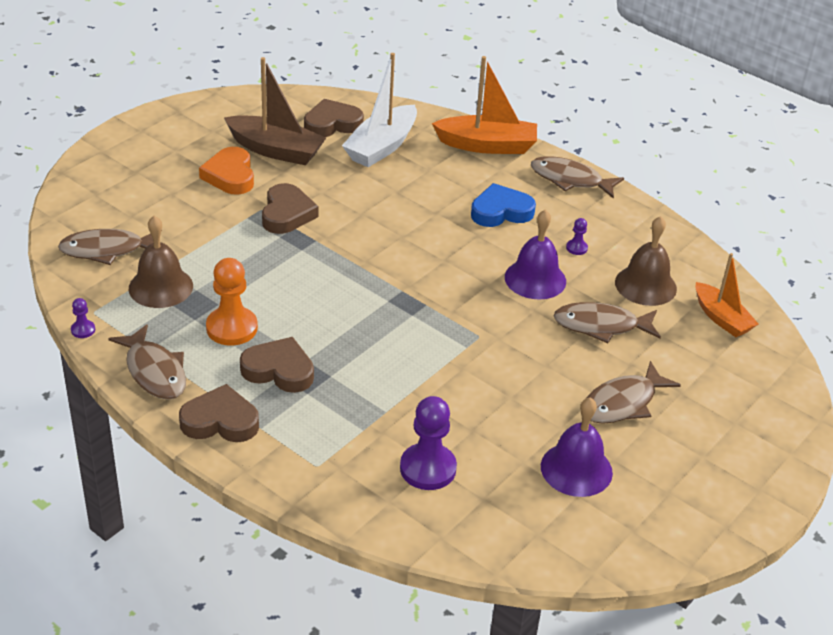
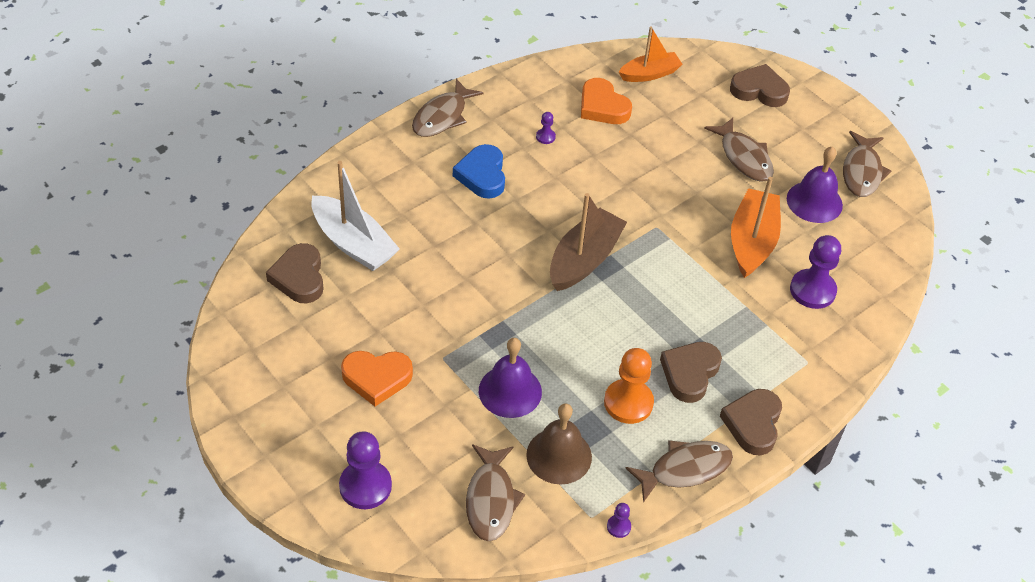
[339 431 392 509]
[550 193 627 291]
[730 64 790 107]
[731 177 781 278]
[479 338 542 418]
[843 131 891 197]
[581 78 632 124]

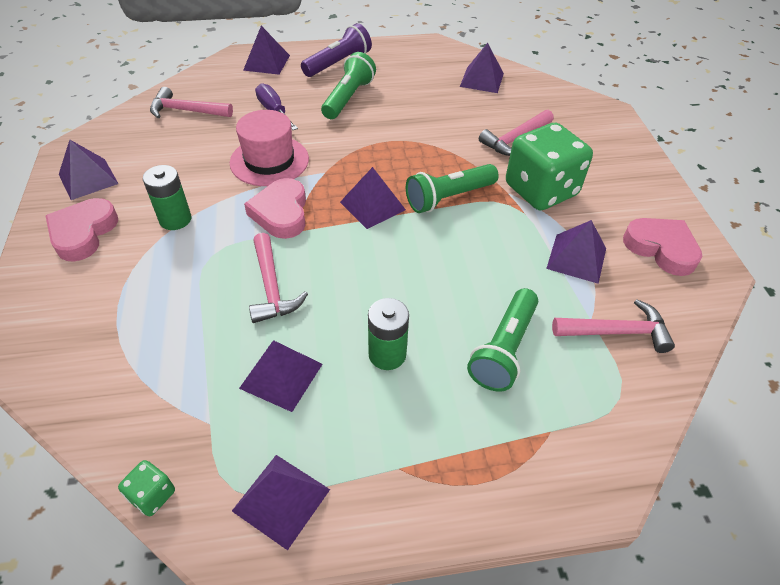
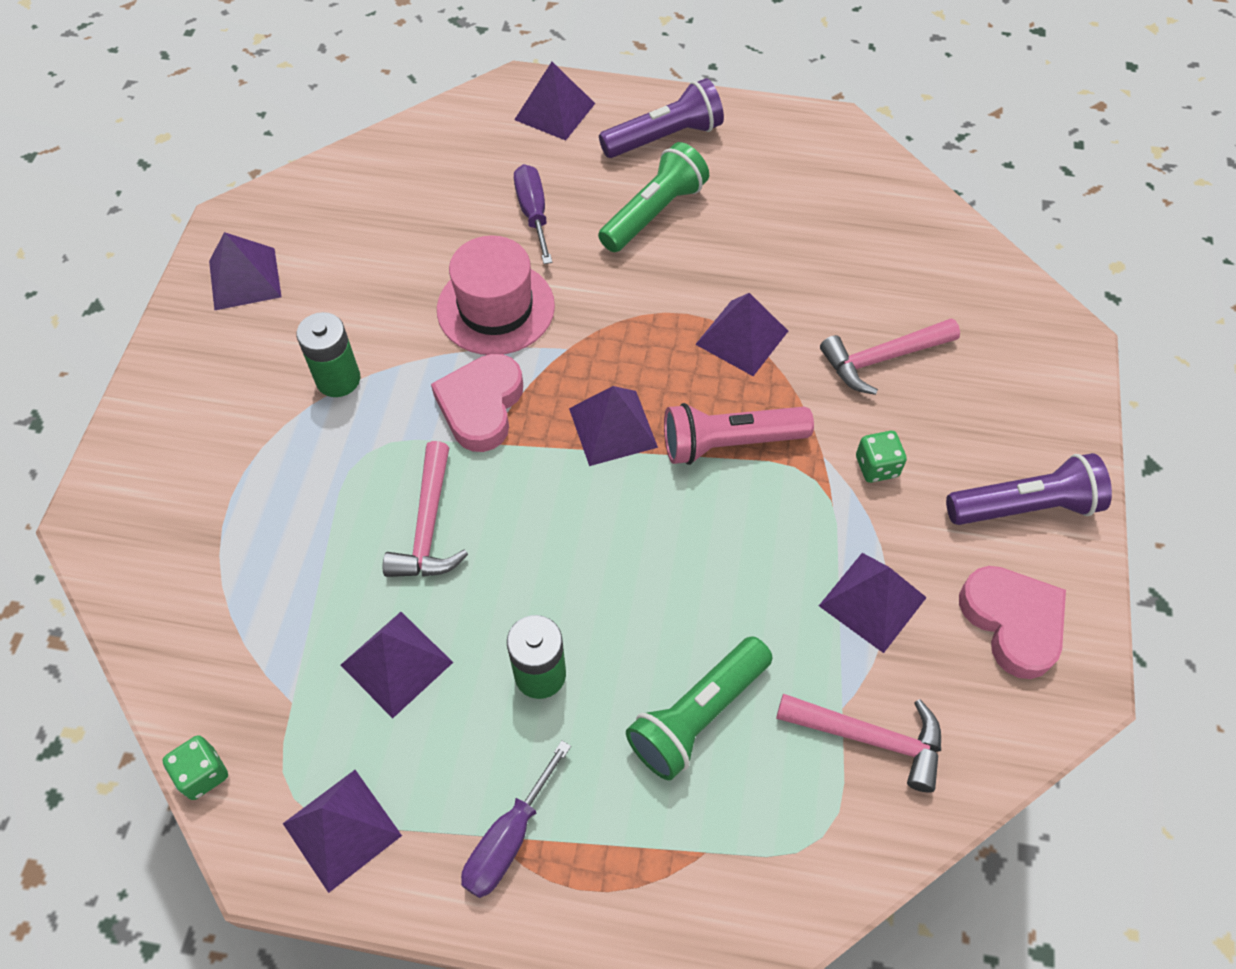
[46 198 118 262] (first image)
[150 87 233 118] (first image)
[461 741 571 898]
[946 453 1112 525]
[695 293 788 376]
[664 403 814 465]
[856 431 907 483]

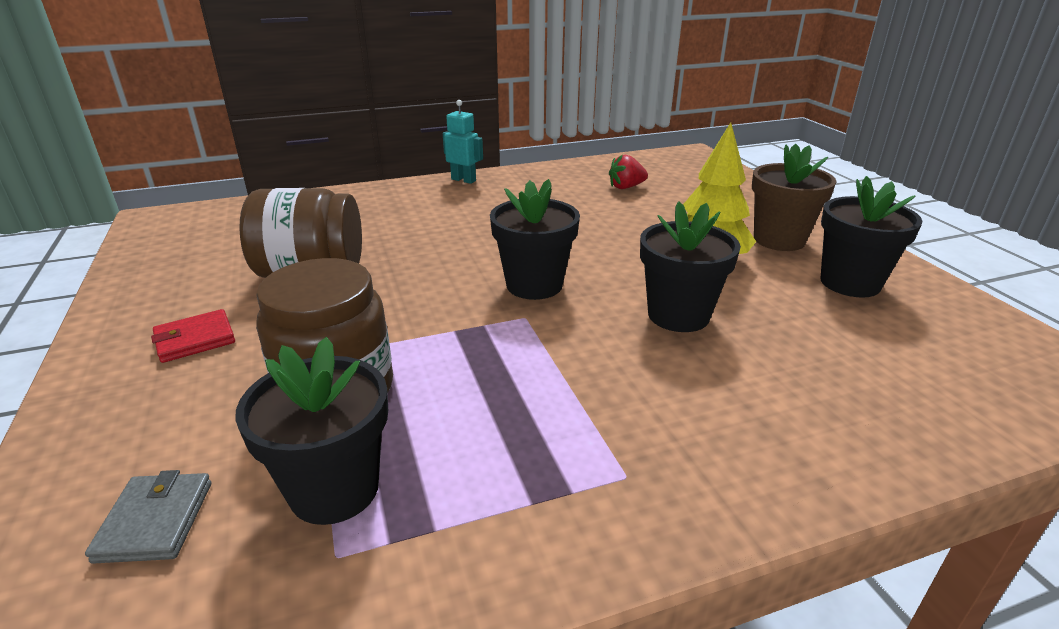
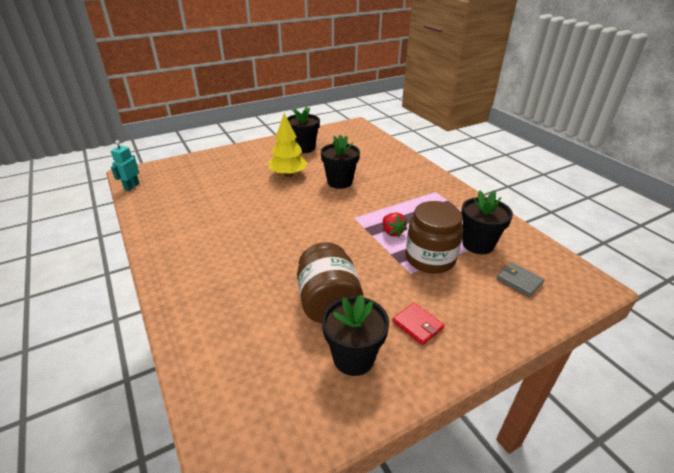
[752 144 837 251] (first image)
[111 140 140 191]
[322 295 389 376]
[383 213 407 237]
[496 262 545 297]

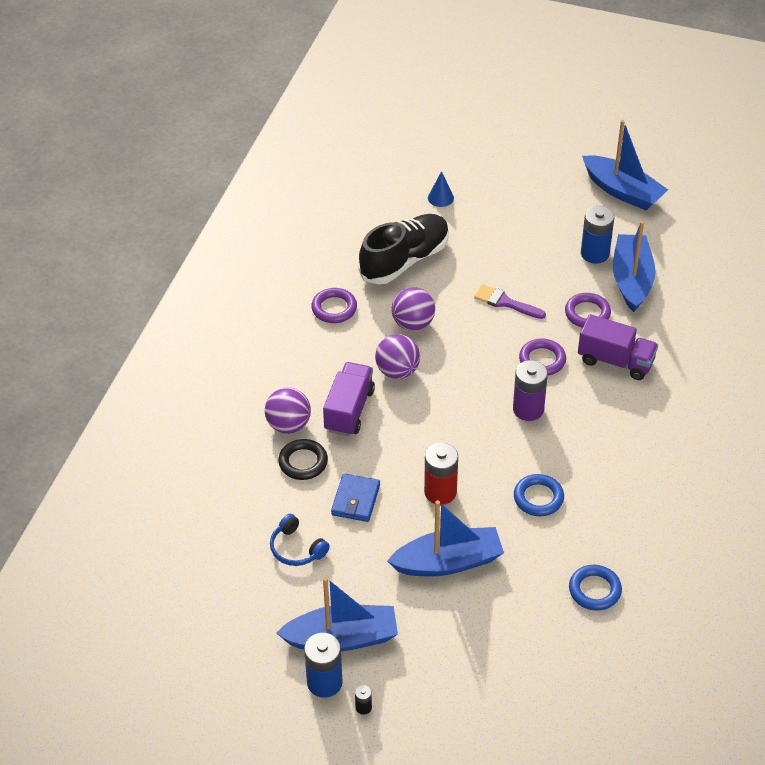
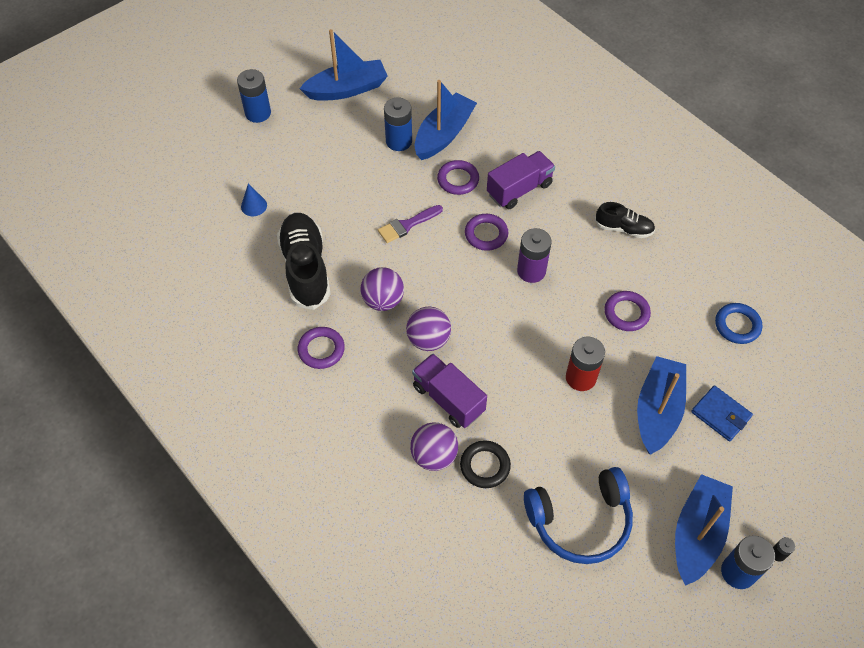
[237 69 271 123]
[595 202 655 238]
[691 385 753 441]
[604 291 651 331]
[415 80 477 160]
[524 467 633 564]

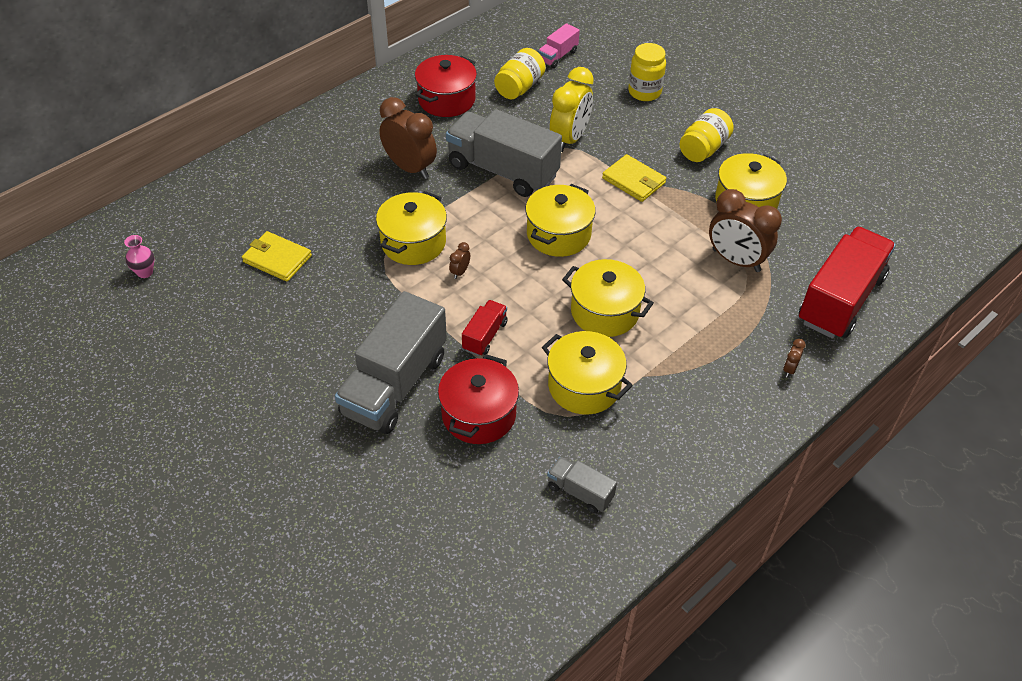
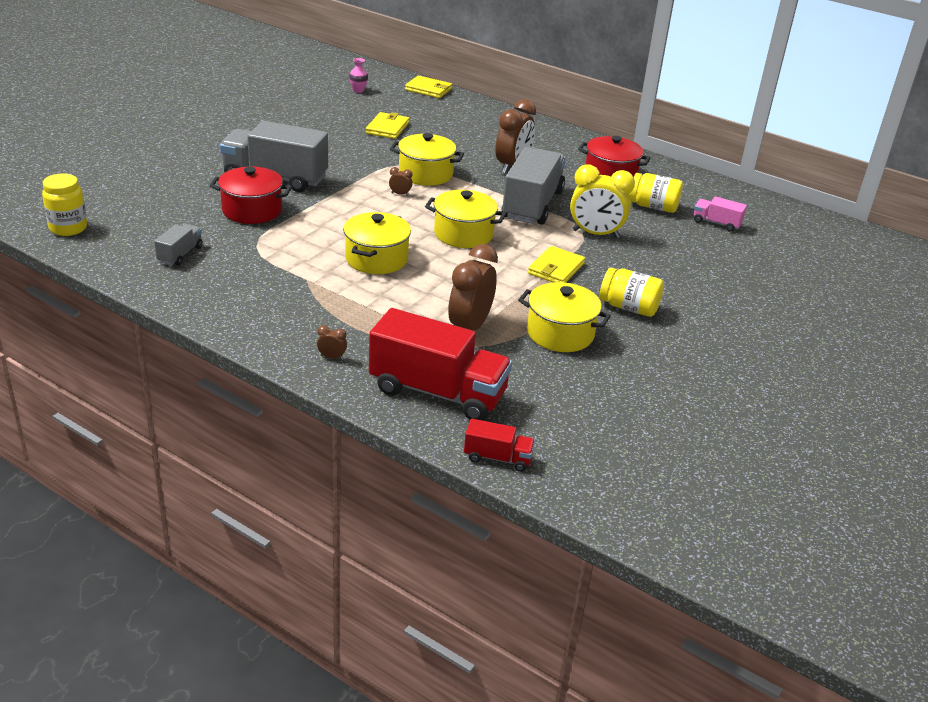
[542 331 633 415] (first image)
[405 75 452 98]
[464 419 535 472]
[42 173 87 236]

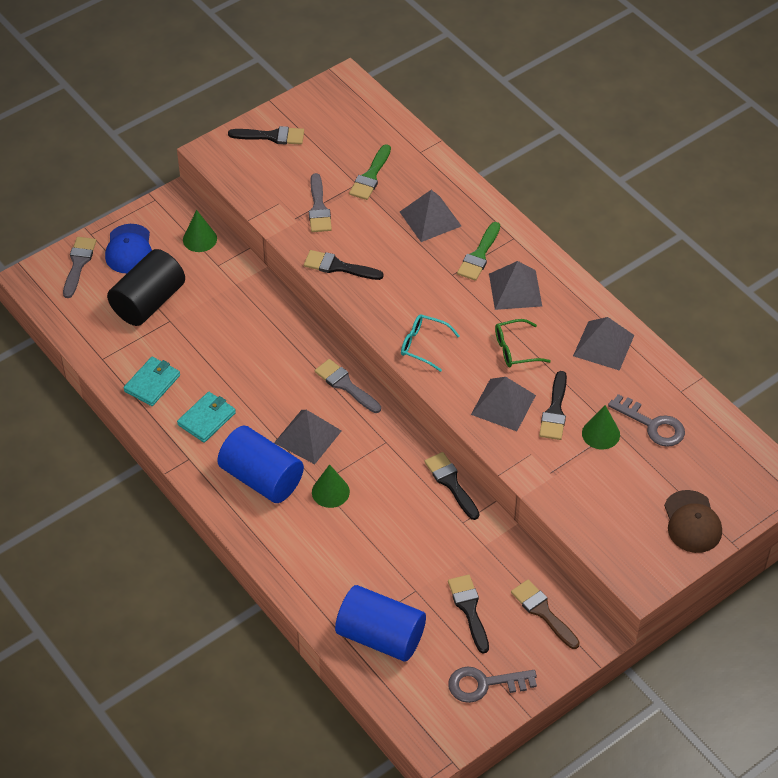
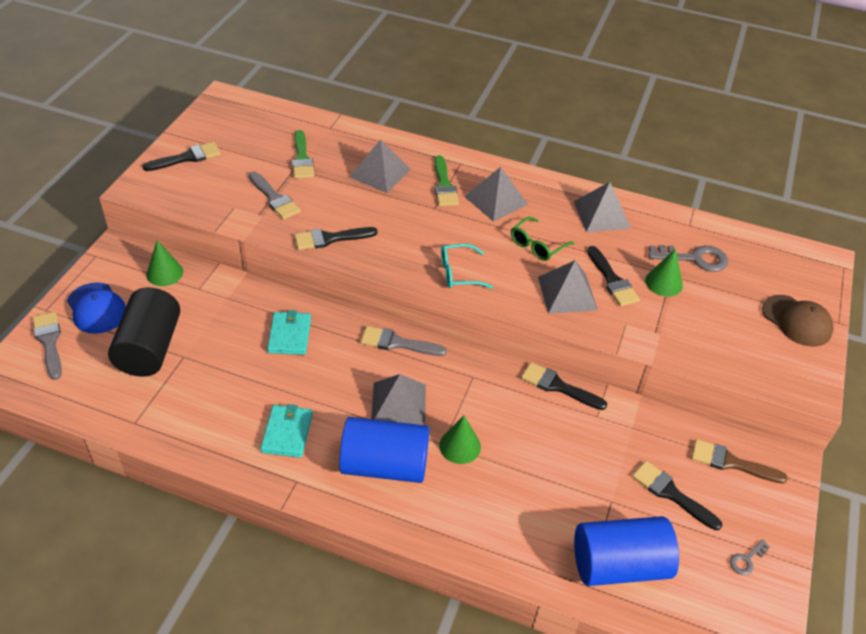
[267 310 311 355]
[730 539 770 575]

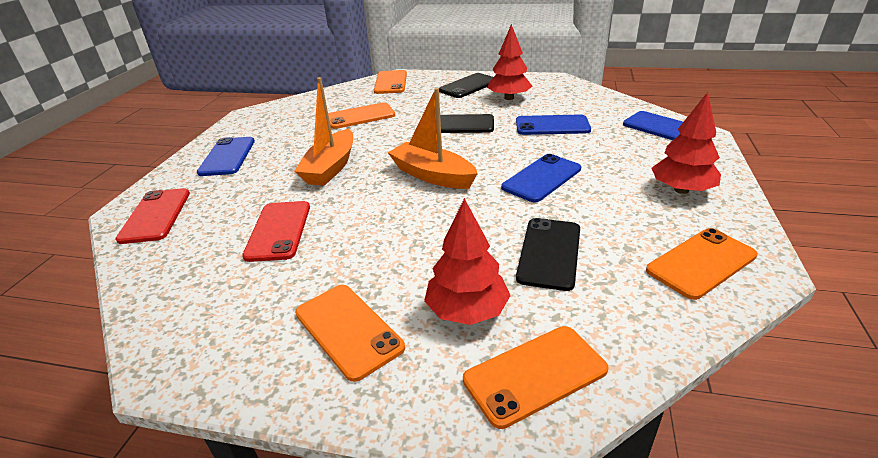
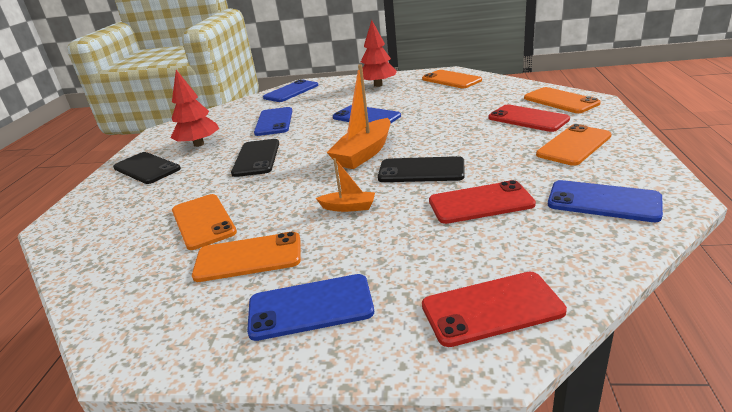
[548 180 663 222]
[192 232 301 282]
[378 156 465 182]
[488 105 570 132]
[316 158 375 212]

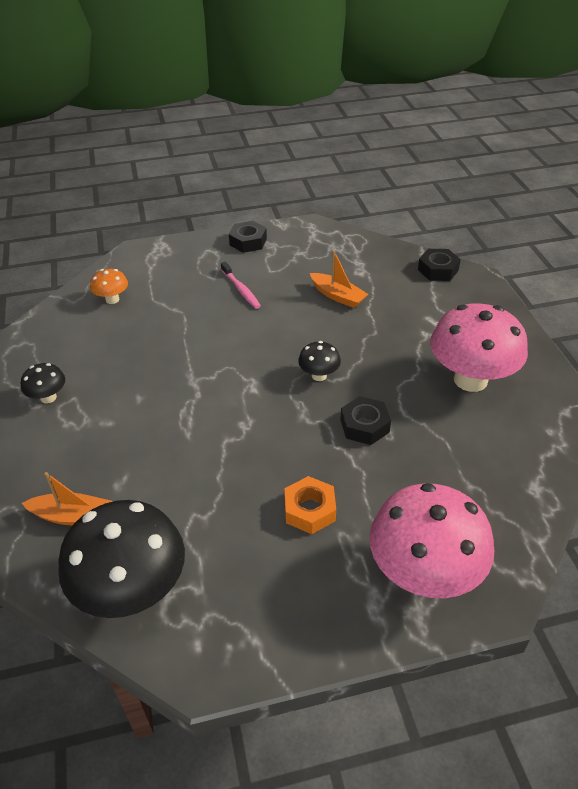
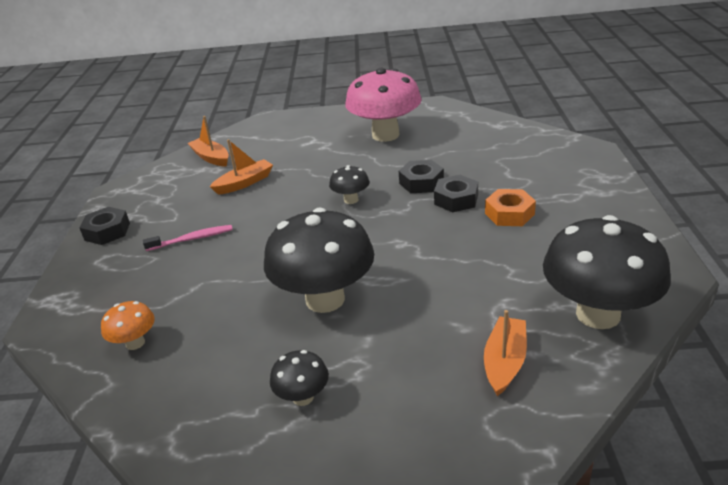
[370 483 495 598] (first image)
[188 116 229 167]
[264 207 374 313]
[434 175 478 212]

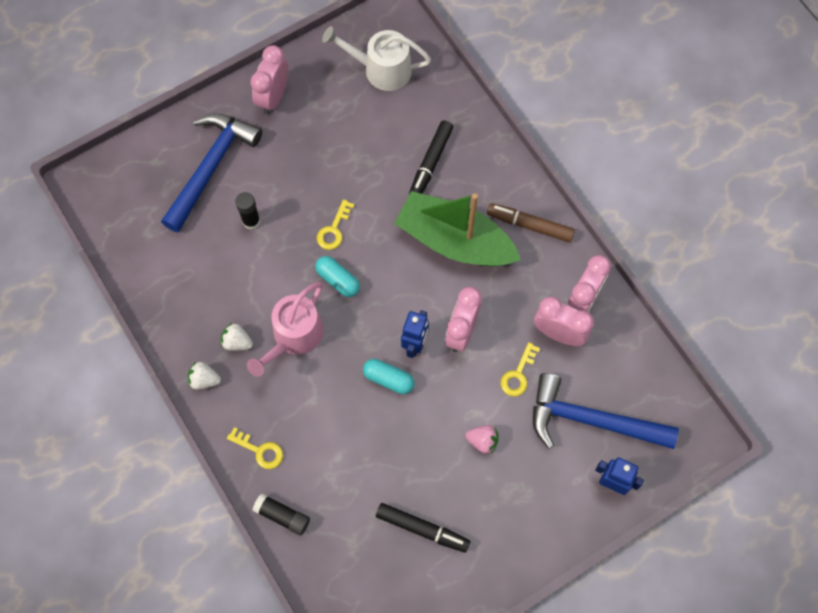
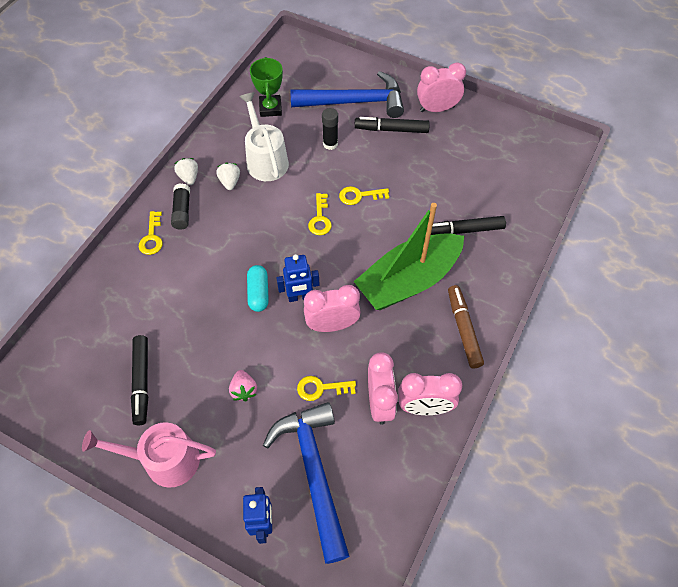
[250 57 283 117]
[354 117 430 133]
[82 422 216 488]
[171 183 190 230]
[239 92 289 181]
[308 193 332 235]
[353 203 464 310]

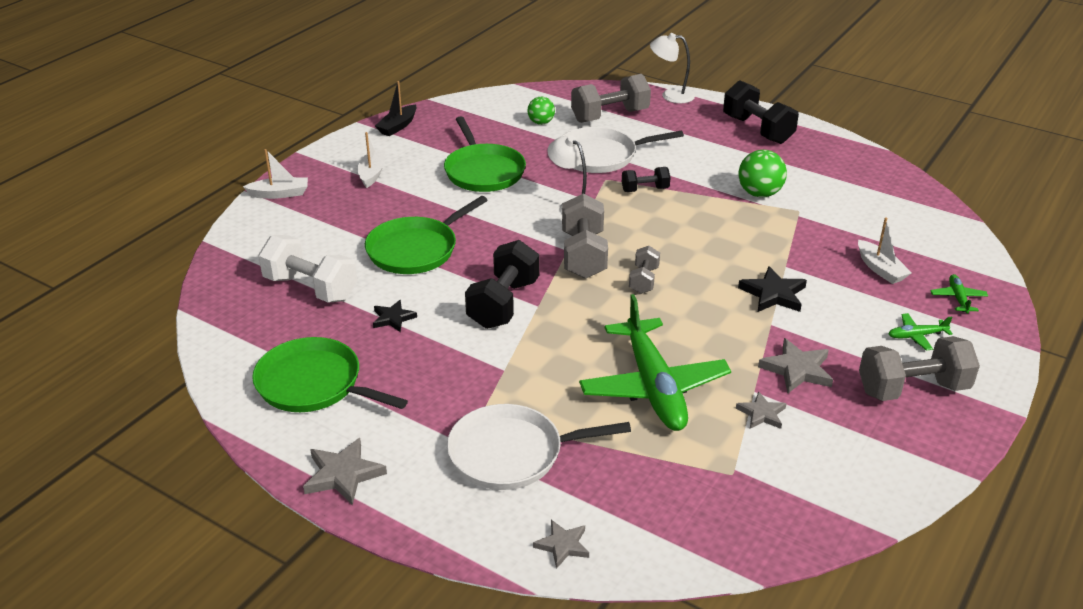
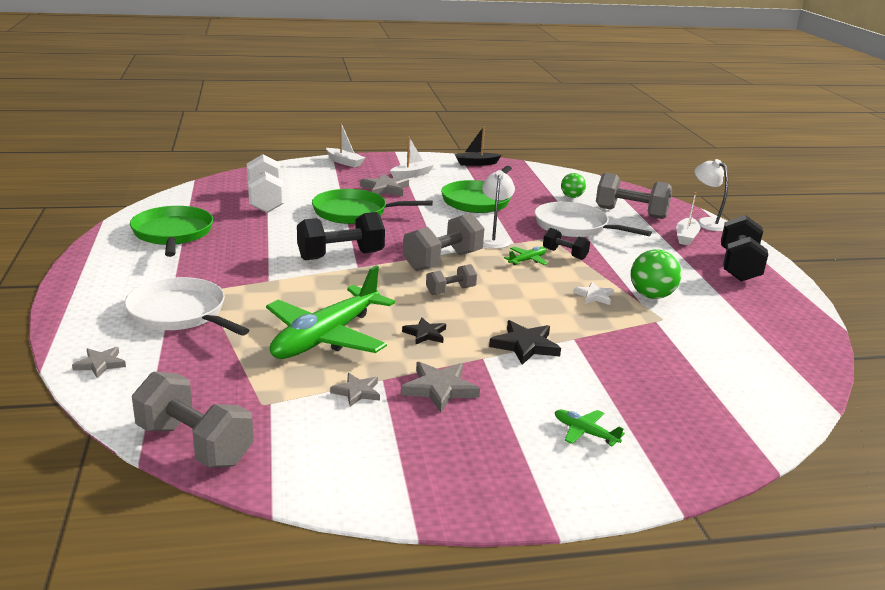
[573 282 614 305]
[360 173 409 196]
[402 317 446 345]
[676 192 700 245]
[132 371 254 467]
[504 247 548 265]

